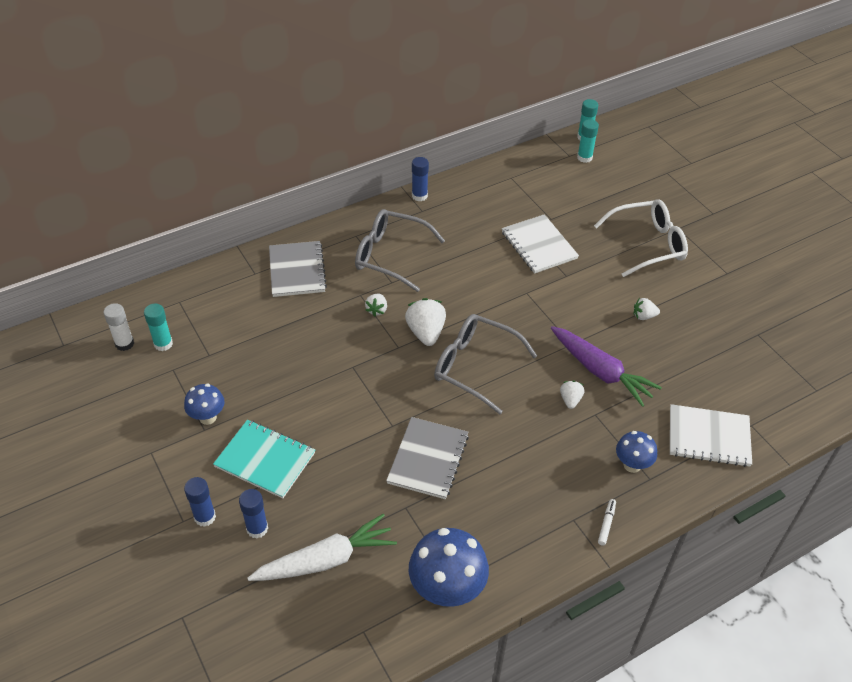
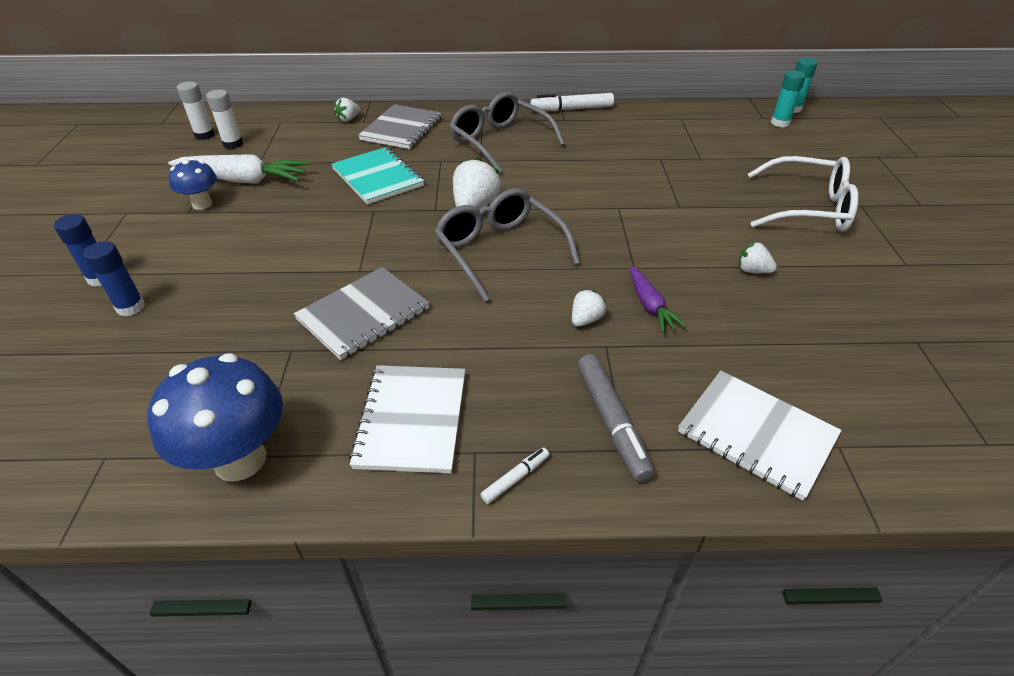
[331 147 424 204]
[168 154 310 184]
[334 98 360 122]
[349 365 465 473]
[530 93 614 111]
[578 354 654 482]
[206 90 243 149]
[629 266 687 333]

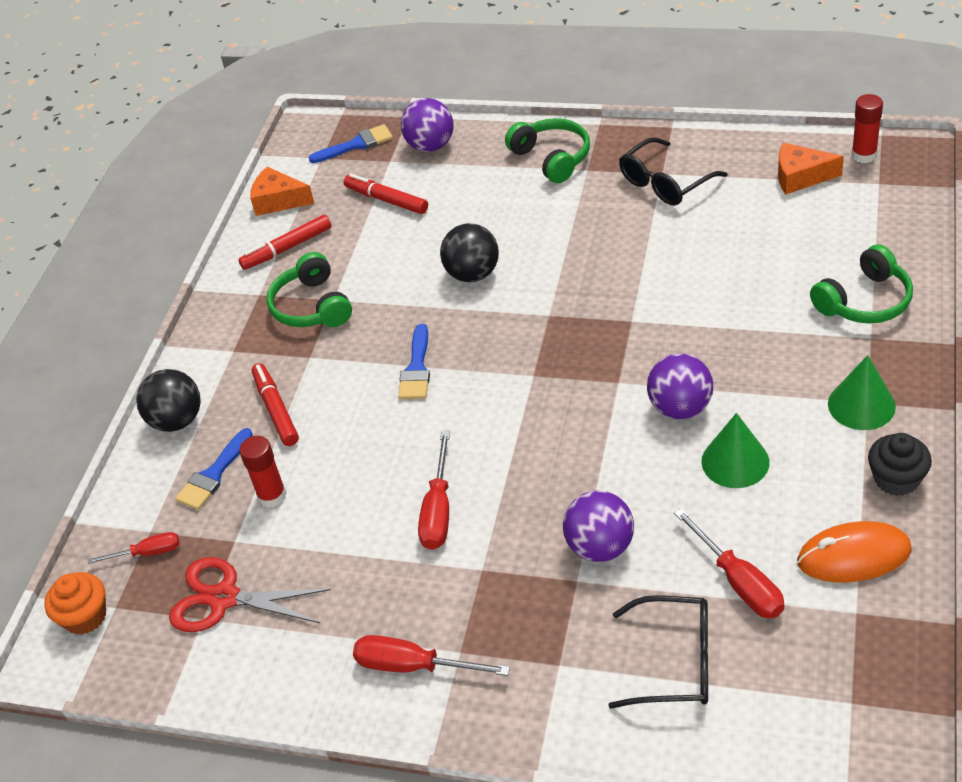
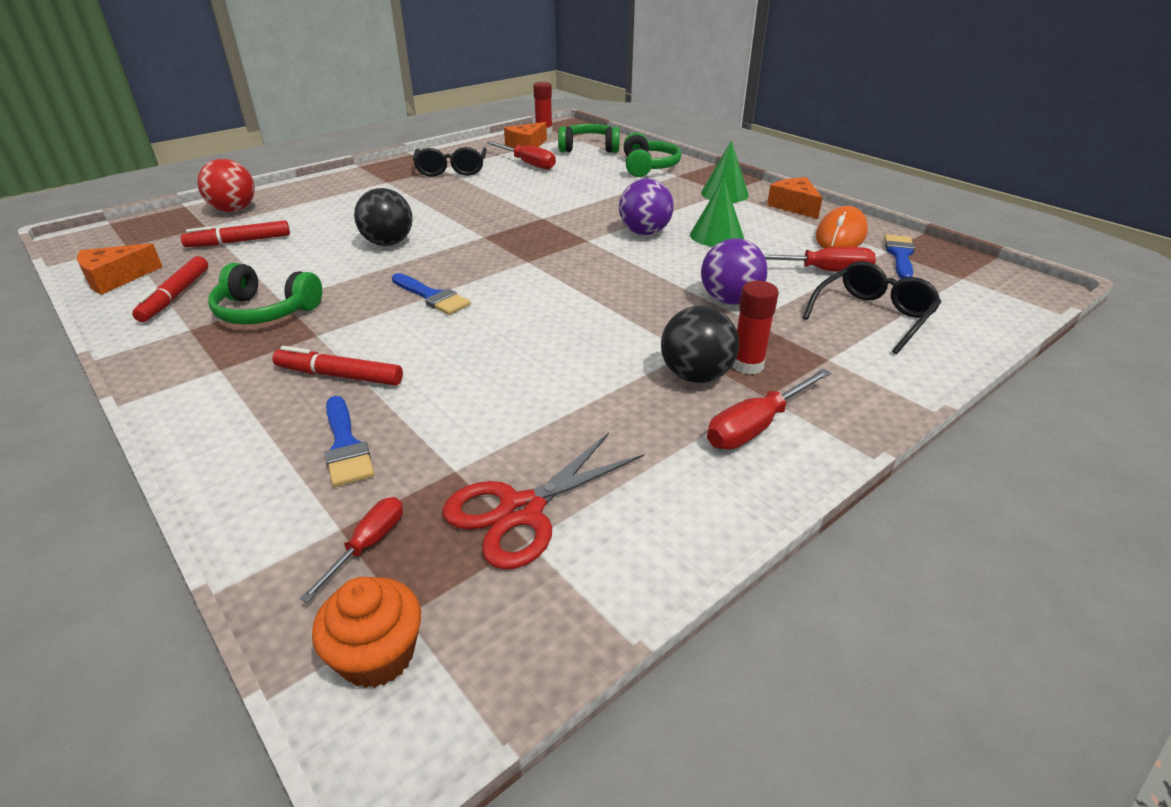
[661 306 739 383]
[732 281 779 375]
[884 234 915 279]
[486 141 556 170]
[558 124 620 153]
[767 177 822 219]
[197 159 255 212]

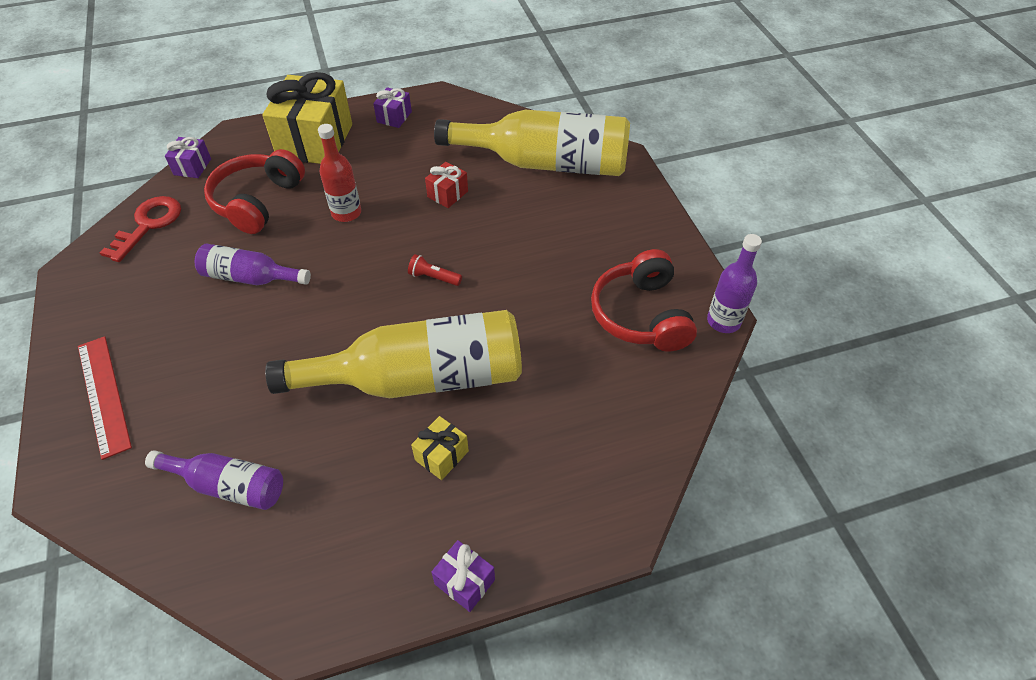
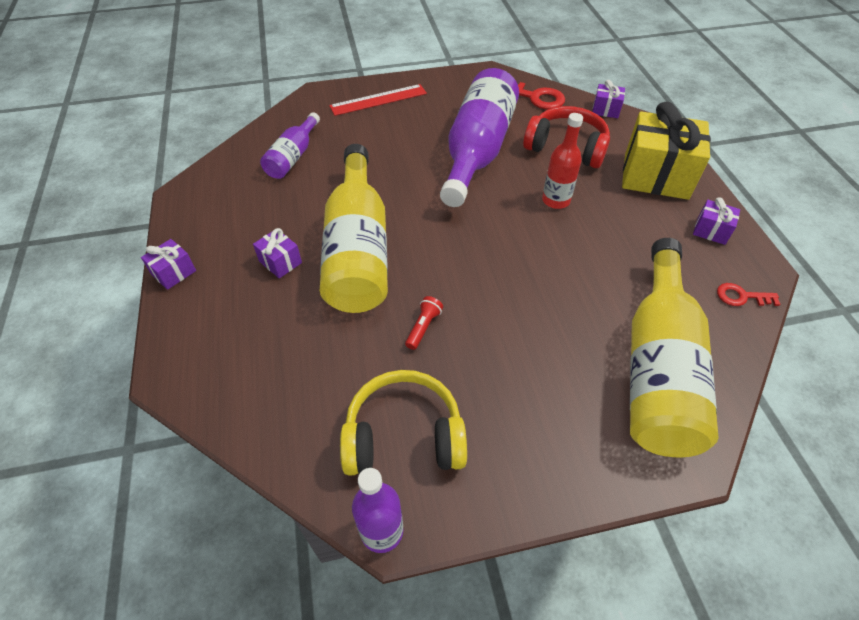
[425 162 468 208] (first image)
[717 283 780 306]
[405 296 443 350]
[253 228 302 279]
[340 370 467 476]
[440 68 519 207]

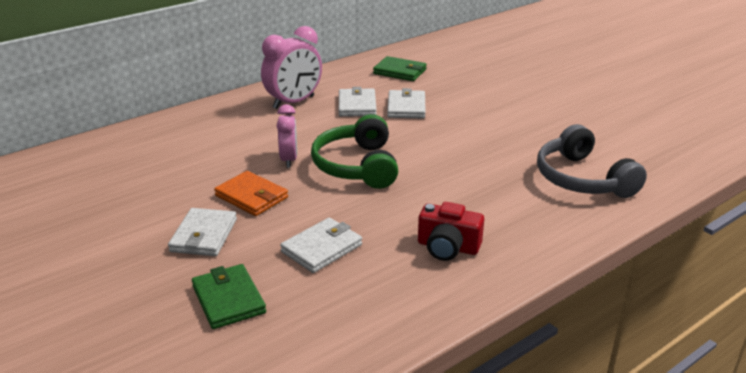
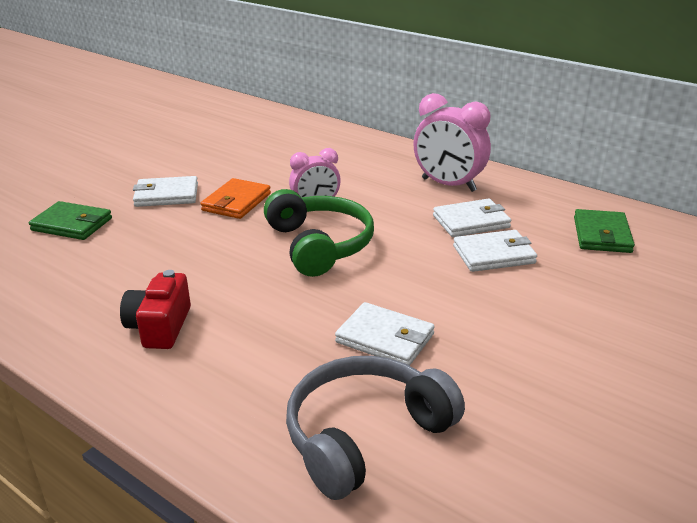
[335 302 435 366]
[29 201 112 240]
[264 189 374 277]

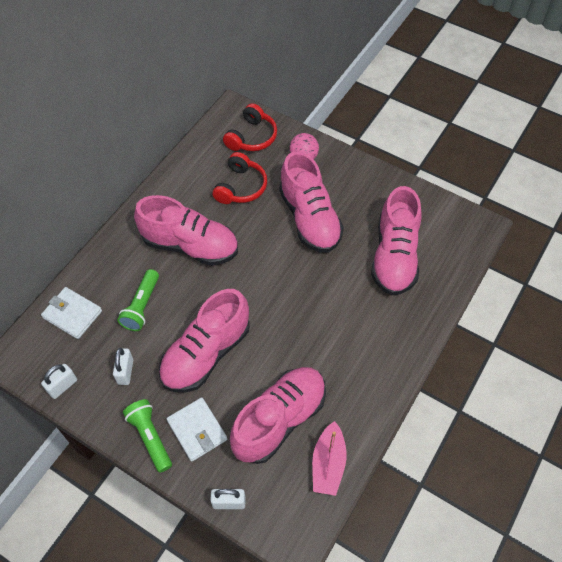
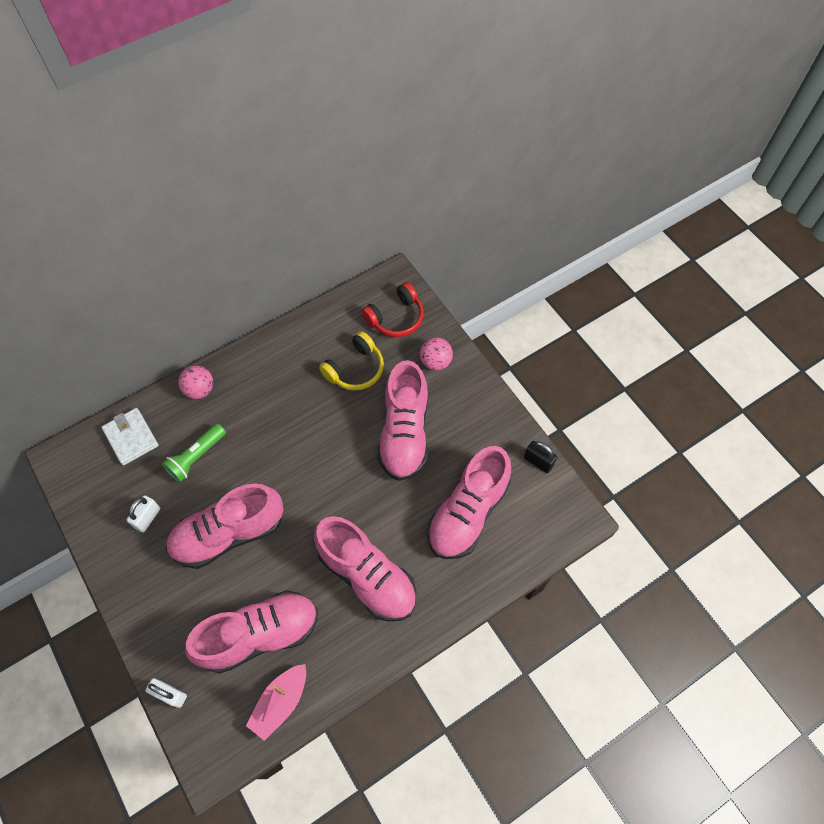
[41 364 77 399] (first image)
[123 399 172 473] (first image)
[167 397 227 462] (first image)
[178 365 213 399]
[524 441 557 473]
[314 516 416 621]
[319 331 384 391]

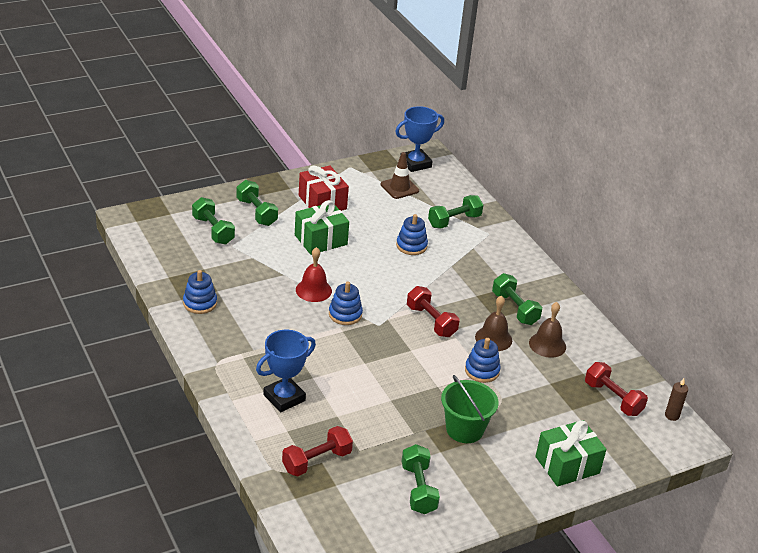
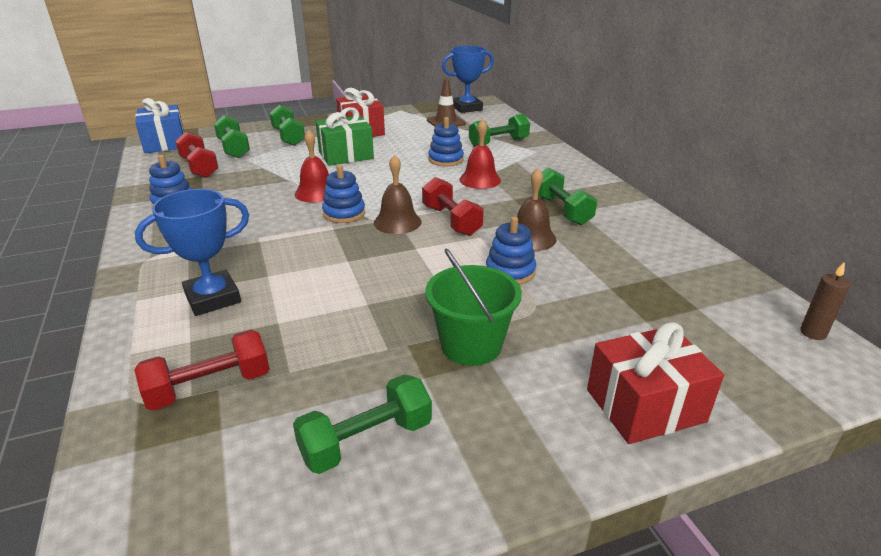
[135 98 184 153]
[459 119 501 189]
[374 155 421 234]
[175 132 218 178]
[587 322 724 444]
[293 374 432 474]

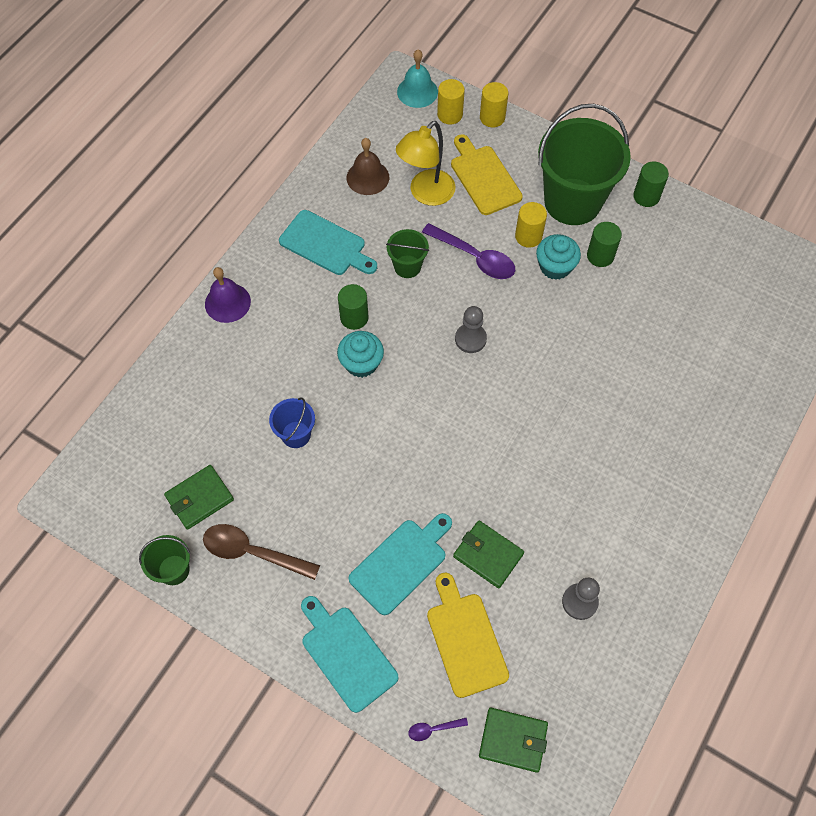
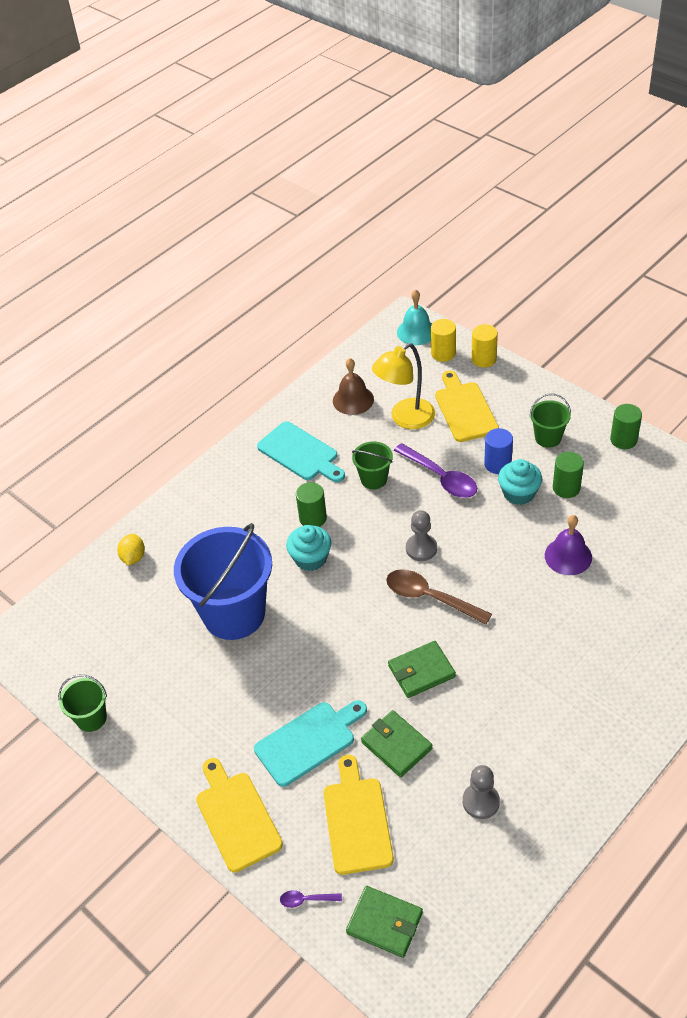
[117 534 145 565]
[388 641 456 698]
[386 569 492 625]
[545 515 592 575]
[196 758 283 873]
[484 428 513 474]
[174 523 272 640]
[530 393 571 448]

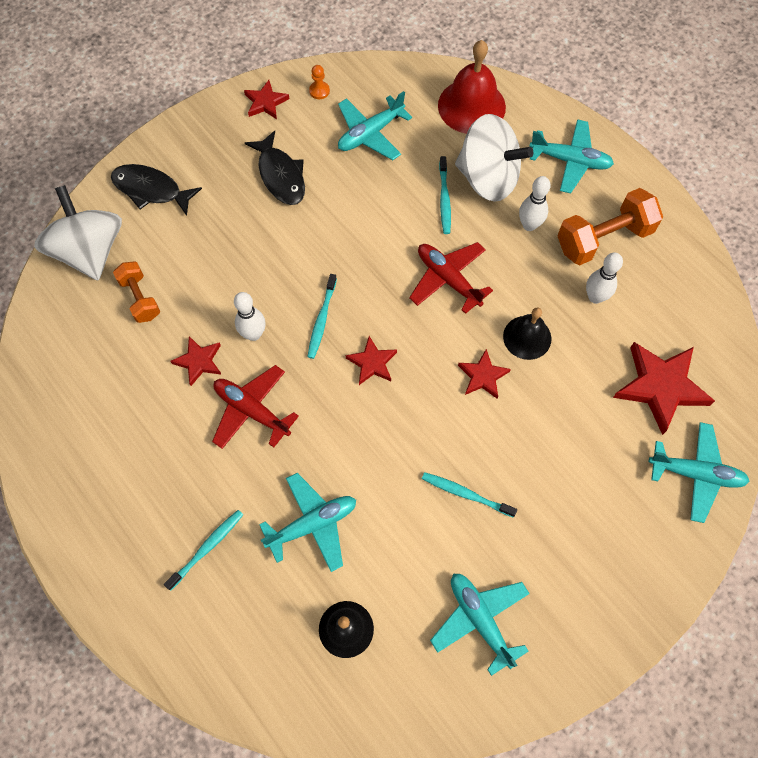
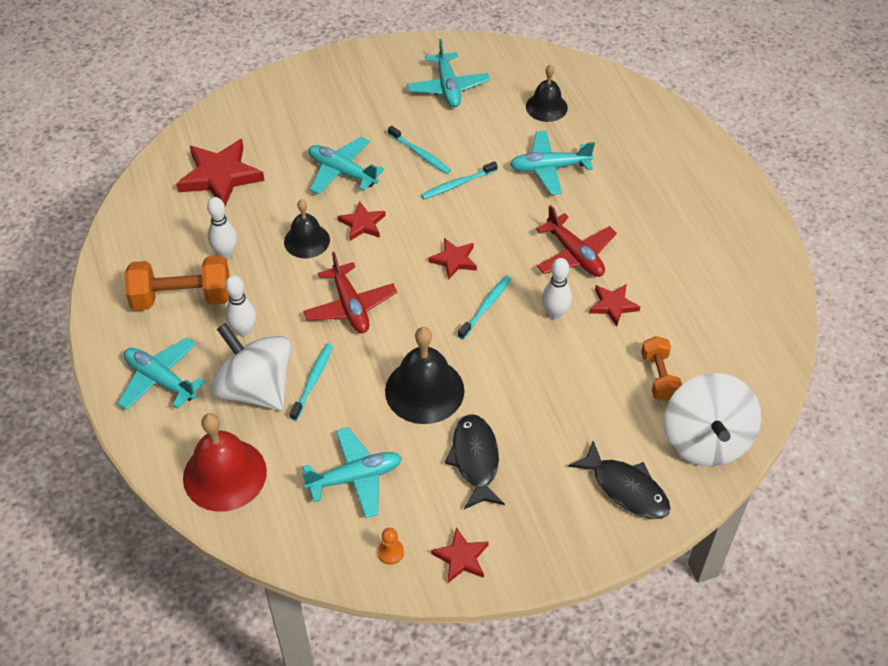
[385 327 465 424]
[421 161 498 199]
[308 137 384 194]

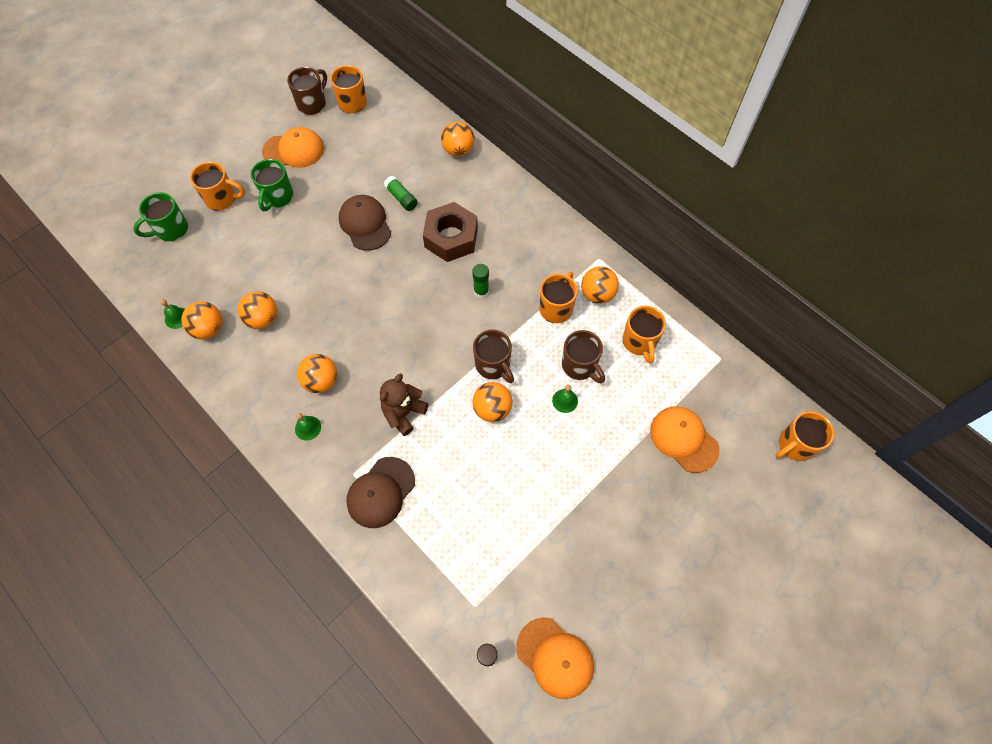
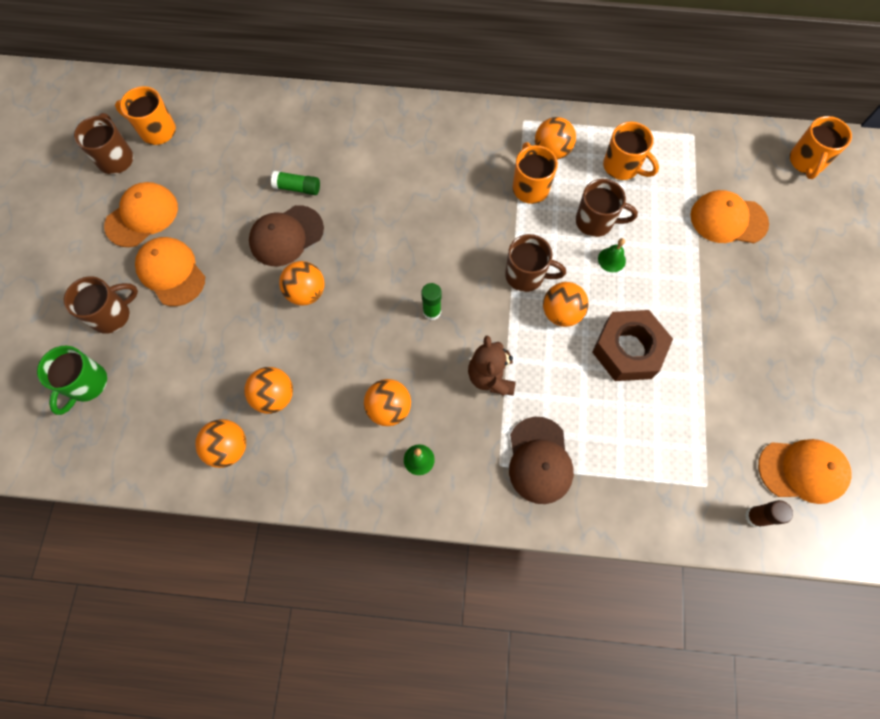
[160 299 185 329] (first image)
[592 310 673 381]
[279 261 325 306]
[421 283 442 320]
[135 237 205 306]
[64 277 138 334]
[249 205 324 266]

